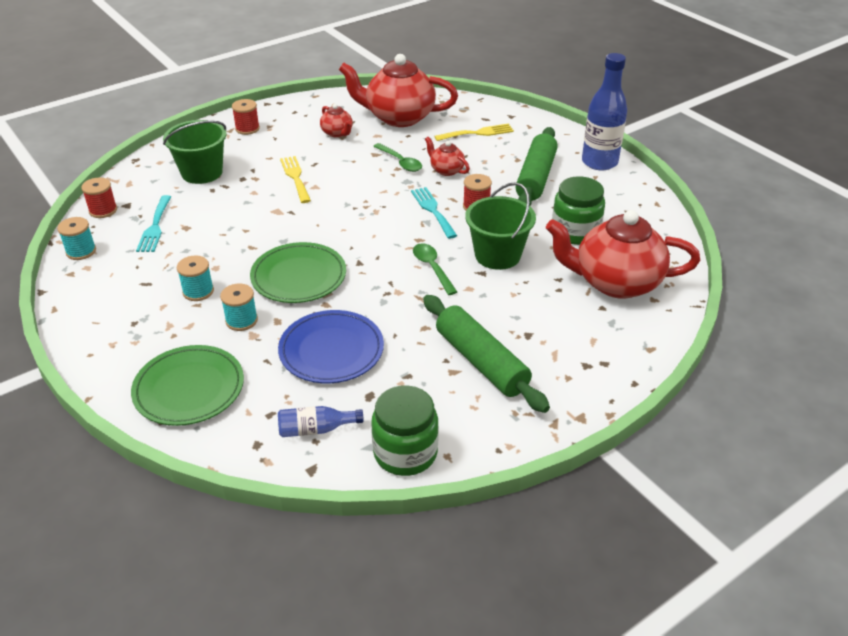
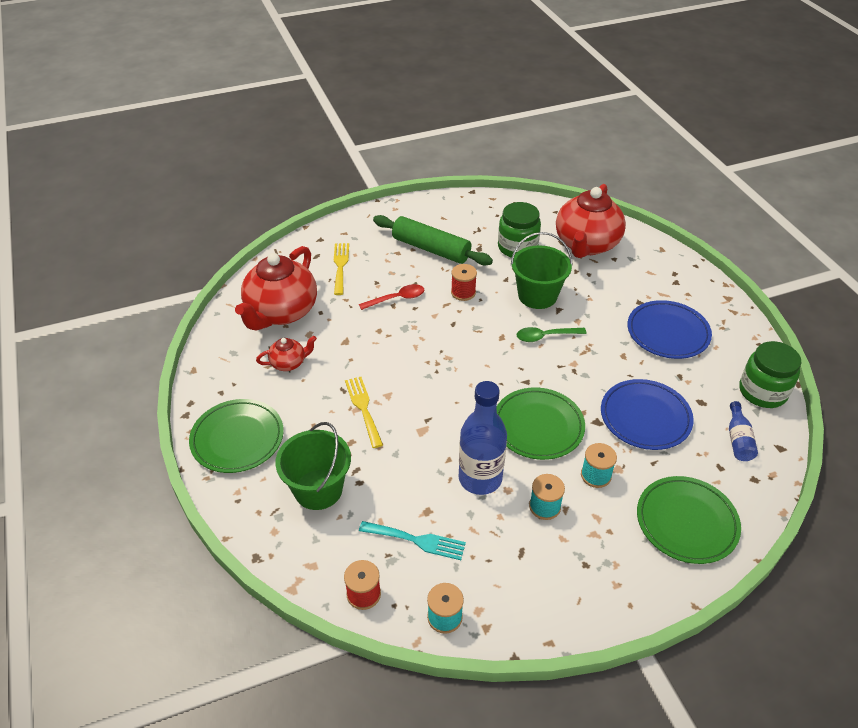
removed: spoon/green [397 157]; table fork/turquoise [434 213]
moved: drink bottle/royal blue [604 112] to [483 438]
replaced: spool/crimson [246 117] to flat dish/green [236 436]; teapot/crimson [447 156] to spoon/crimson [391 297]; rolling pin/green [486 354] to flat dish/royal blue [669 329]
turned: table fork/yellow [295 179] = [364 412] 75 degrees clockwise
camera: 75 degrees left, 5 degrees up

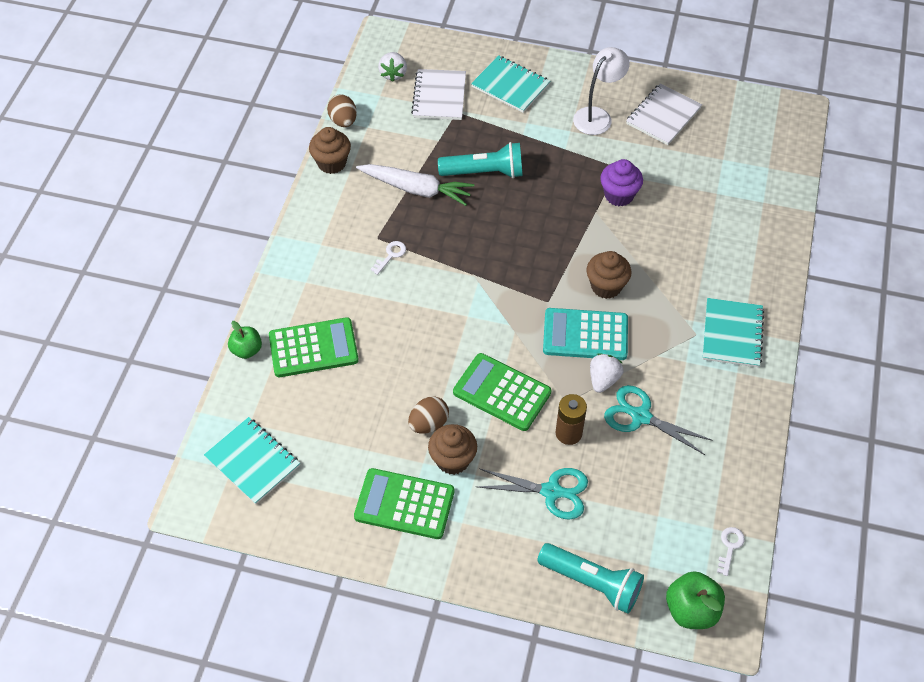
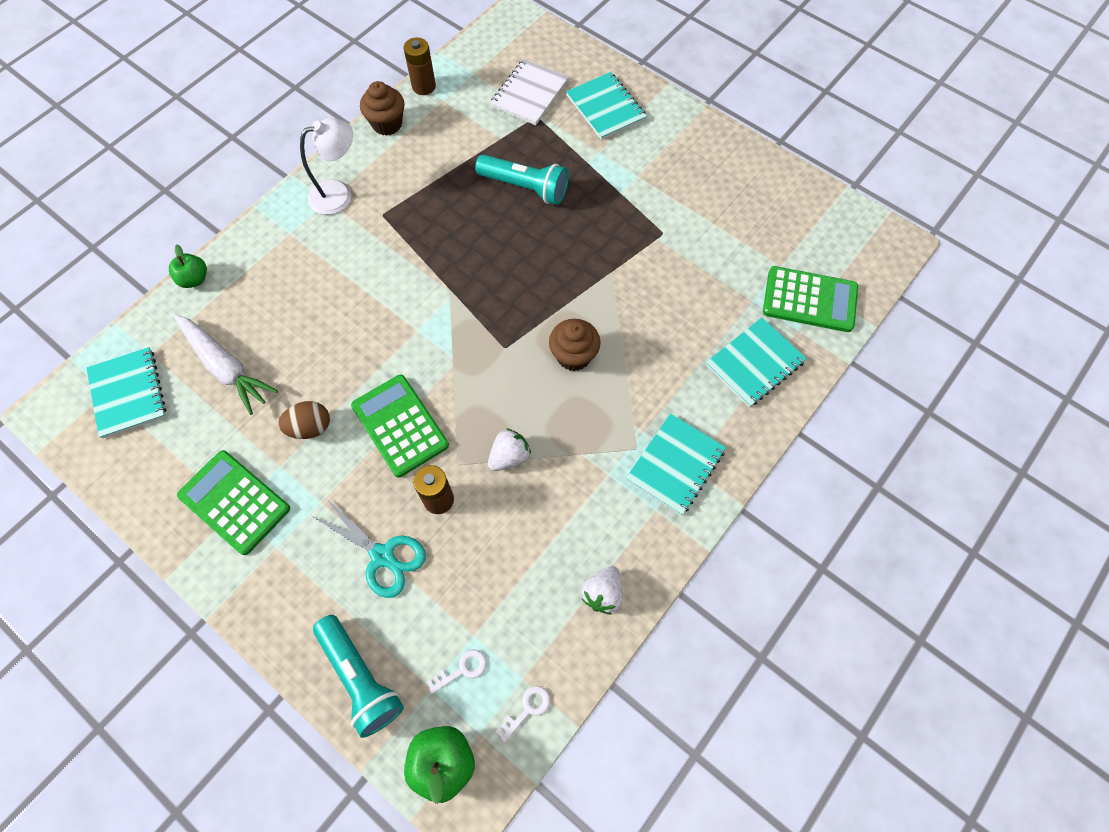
removed: cupcake/brown [452 449]; pocket calculator/turquoise [585 334]; cupcake/purple [621 182]; pair of scissors/turquoise [658 420]; notepad/pure white [664 114]
added: notepad/turquoise [756 362]
moved: root vegetable/pure white [415 185] to [225 364]; reading lamp/pure white [601 91] to [326 166]; latchkey/pure white [388 258] to [457 671]; berry/pure white [392 67] to [602 590]; pocket calculator/green [314 347] to [810 299]
replaced: egg shape/brown [342 110] to AA battery/brown [420 66]
camera: 25 degrees right, 10 degrees up

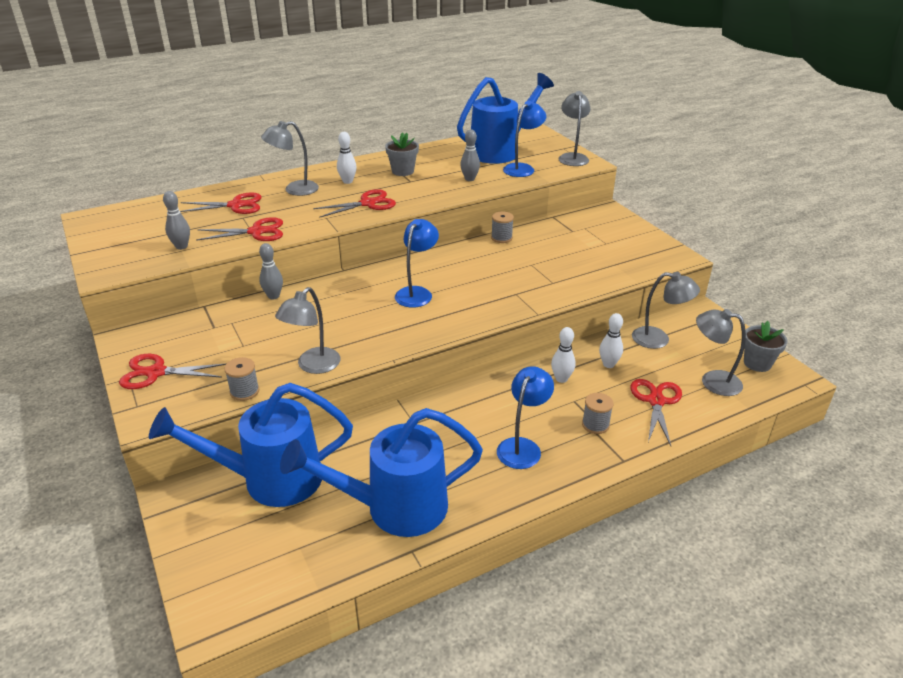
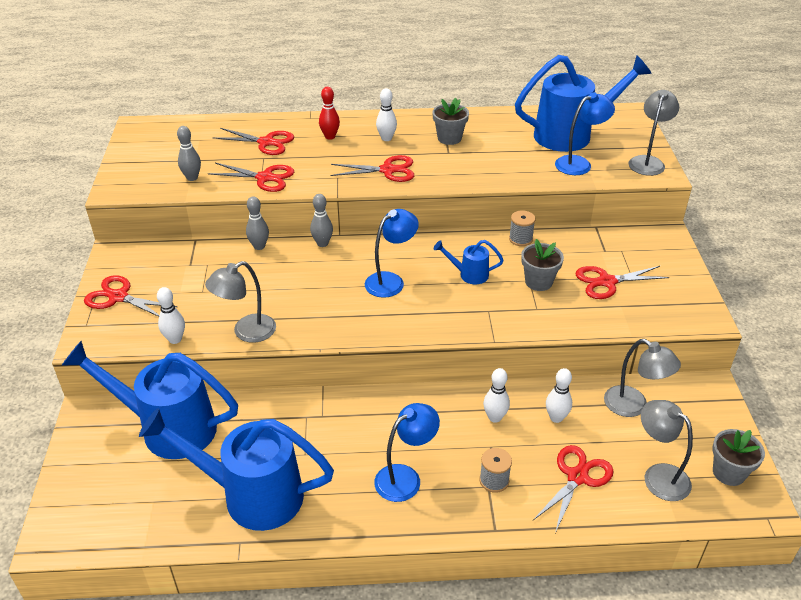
added: watering pot/royal blue [468 262]; flower pot/grey [542 265]; pair of scissors/crimson [622 282]
moved: skittle/grey [470 155] to [321 220]
replaced: spool/grey [241 379] to skittle/pure white [171 315]; reading lamp/grey [290 158] to skittle/crimson [329 113]
camera: 25 degrees right, 5 degrees up

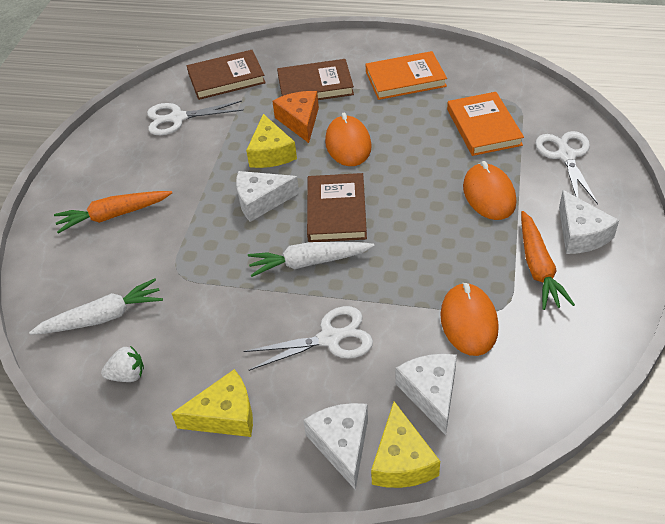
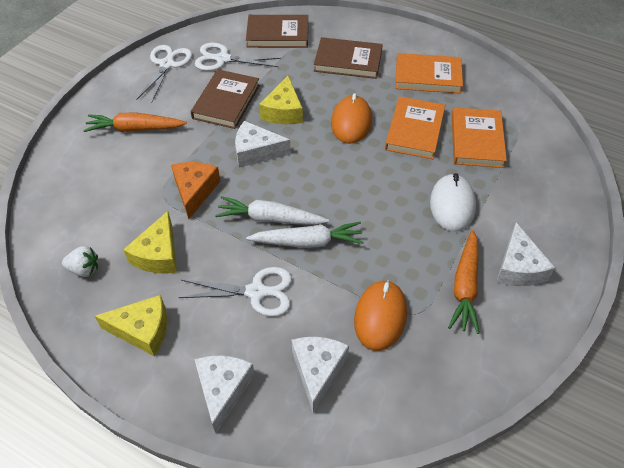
added: book/orange-coloured [415 127]
moved: cheese/yellow [405 445] to [150 242]; pair of scissors/pure white [566 167] to [164 74]; cheese/orange-coloured [295 117] to [195 190]; book/brown [337 207] to [225 99]; root vegetable/pure white [96 307] to [305 235]
recoloured: PC mouse/orange-coloured [489 190] to PC mouse/pure white [453 202]
camera: 15 degrees right, 5 degrees up

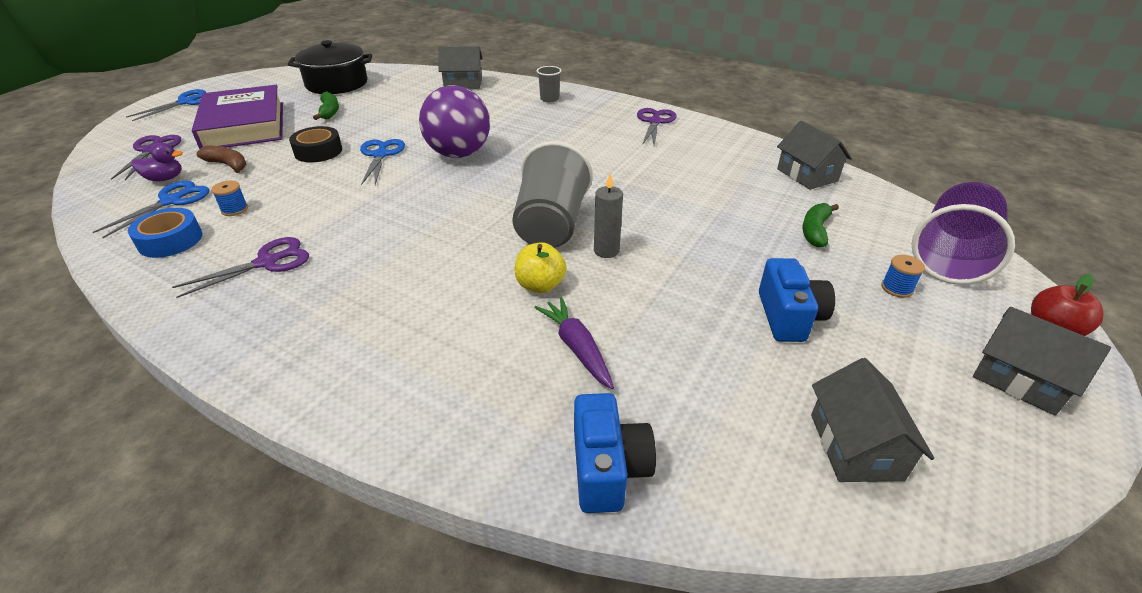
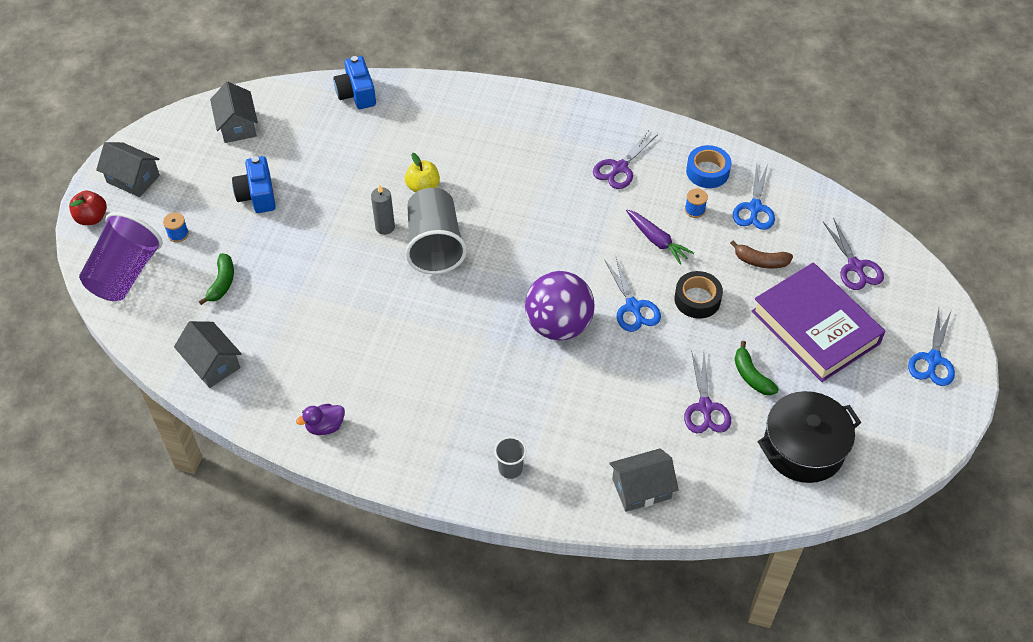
moved: rubber duck/purple [157 162] to [320 419]; root vegetable/purple [574 343] to [660 237]; pair of scissors/purple [657 126] to [707 392]
camera: 165 degrees right, 15 degrees up

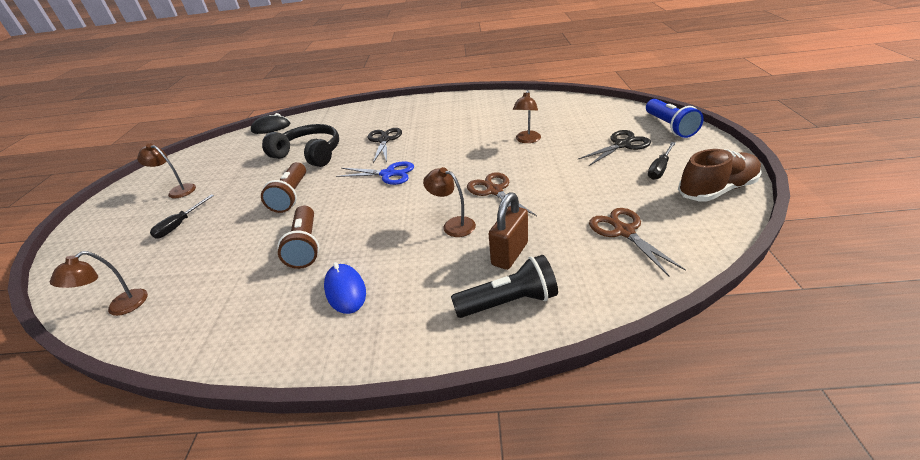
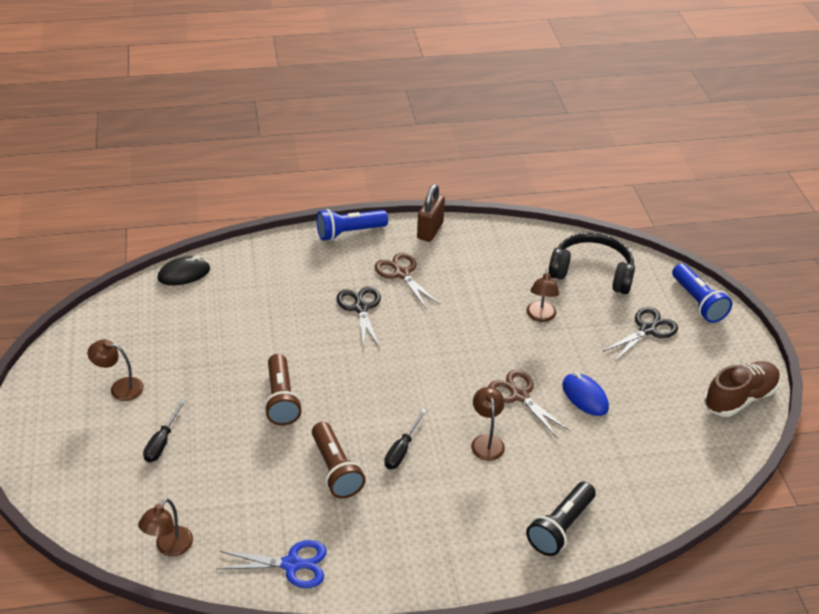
added: pocket torch/royal blue [352 225]
moved: pair of scissors/royal blue [375 173] to [272 564]; pair of scissors/brown [637 242] to [407 280]; hand screwdriver/ebony [662 161] to [405 439]; lock/brown [508 231] to [431 213]; headset/ebony [300 145] to [592 263]; PC mouse/royal blue [345 288] to [585 394]
turned: reading lamp/brown [449 202] = [488 424] 60 degrees clockwise; pocket torch/ebony [504 286] = [561 519] 150 degrees clockwise
camera: 15 degrees left, 5 degrees up

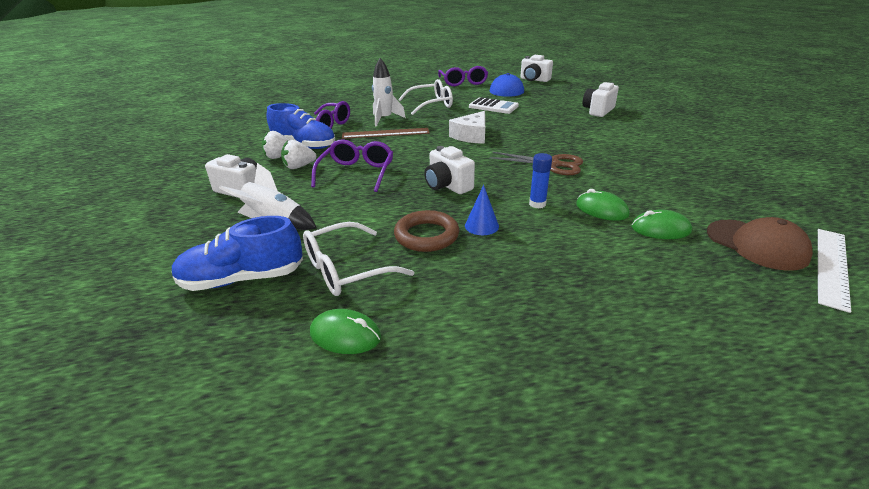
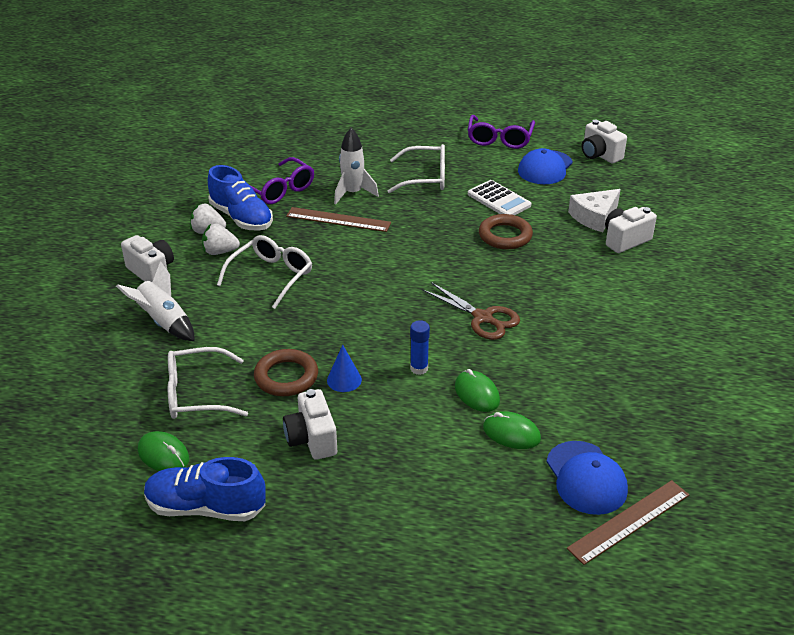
added: hoop/brown [506 231]
moved: sneaker/royal blue [237 253] to [205 489]; photo camera/pure white [449 170] to [310 424]; cheese/pure white [467 127] to [594 210]
recoloured: spectacles/purple [352 165] to spectacles/pure white [264 272]; cap/brown [760 244] to cap/royal blue [587 478]; ruler/pure white [834 271] to ruler/brown [628 522]
camera: 20 degrees right, 5 degrees up

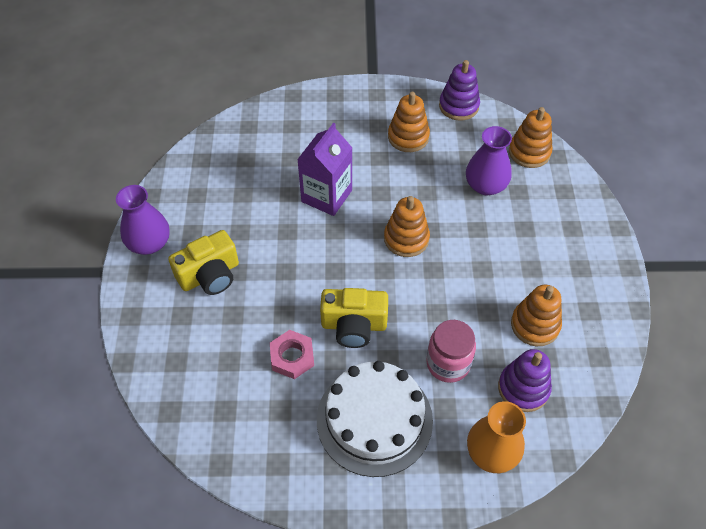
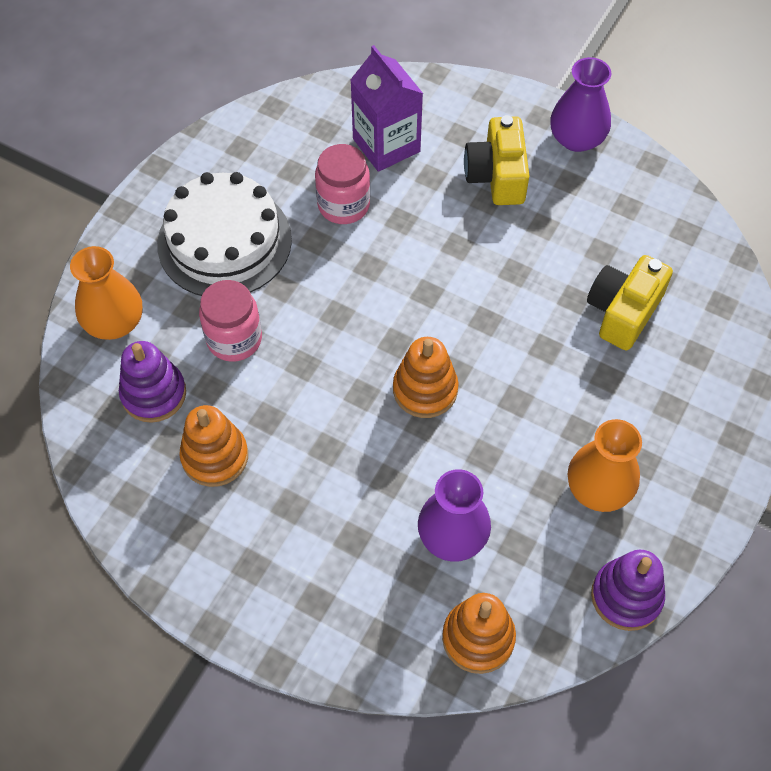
moved: carton/purple [324 169] to [386 108]; photo camera/yellow [354 318] to [630 302]
replaced: nut/rosy [292 354] to jam jar/rosy [342 184]; stacking toy/orange-coloured [409 122] to flower vase/orange-coloured [605 465]
camera: 120 degrees right, 5 degrees up

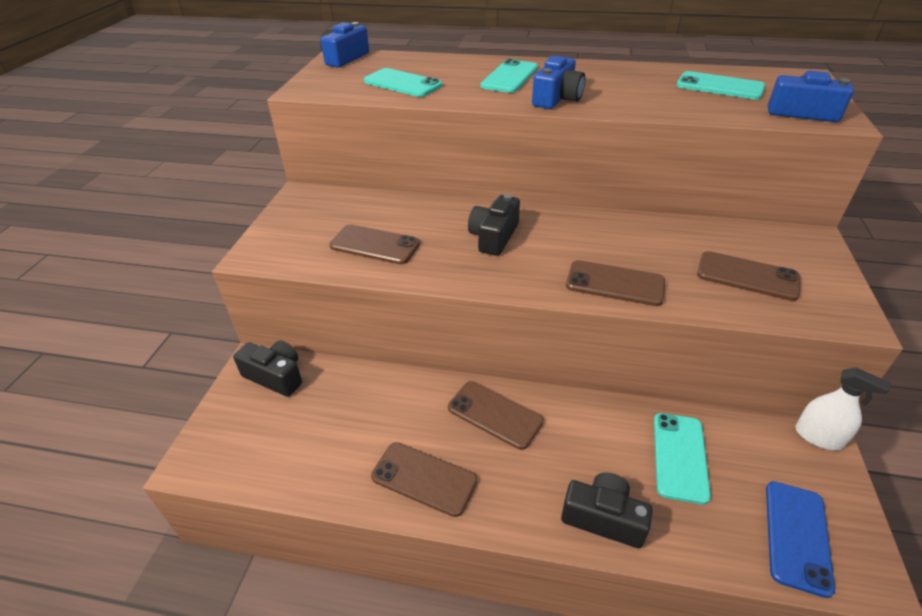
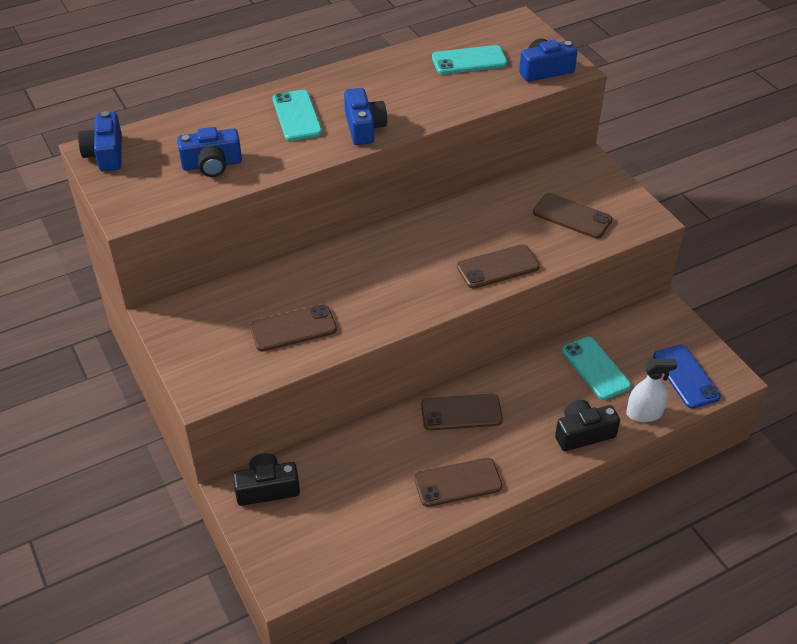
removed: photo camera/ebony [494 225]
moved: sprayer/pure white [843 409] to [652 390]
replaced: mobile phone/turquoise [403 82] to photo camera/royal blue [209 152]
turned: mobile phone/brown [748 276] = [573 216] 45 degrees clockwise
camera: 40 degrees left, 5 degrees up

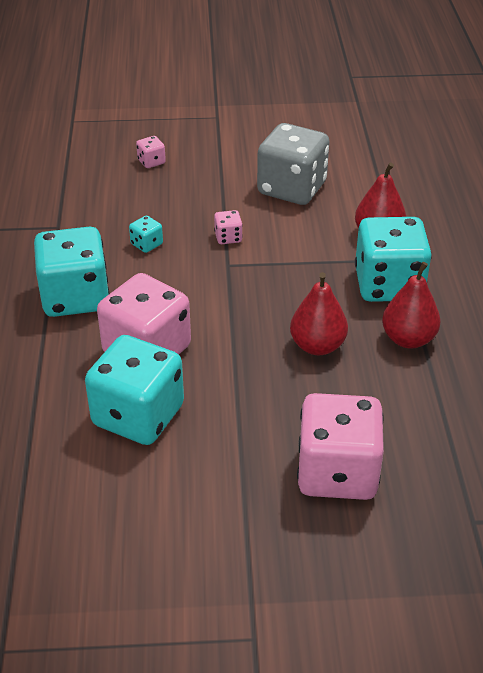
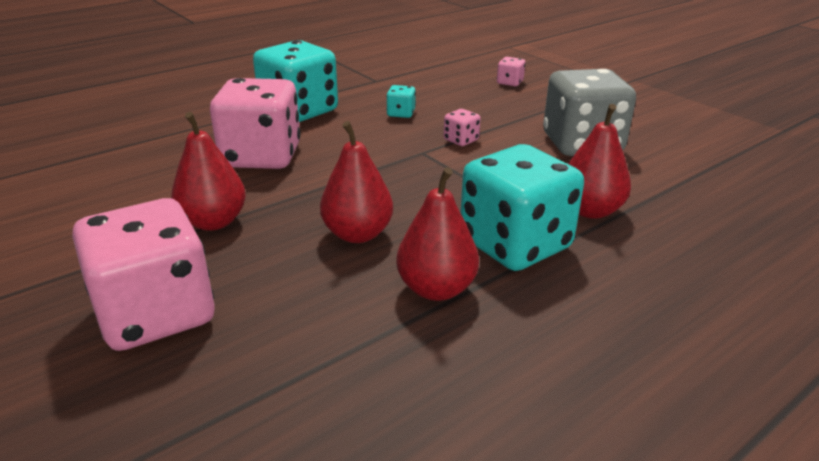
removed: game die/turquoise [134 390]
added: pear fruit/crimson [208 171]
camera: 55 degrees right, 10 degrees down

